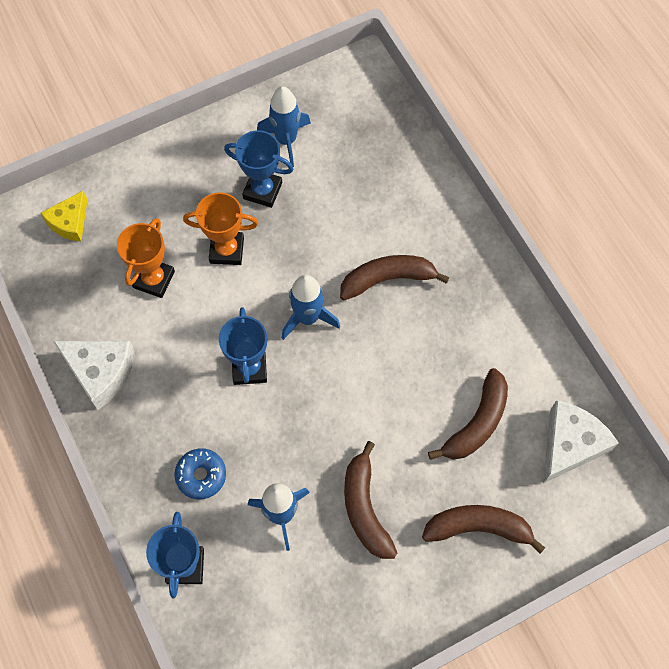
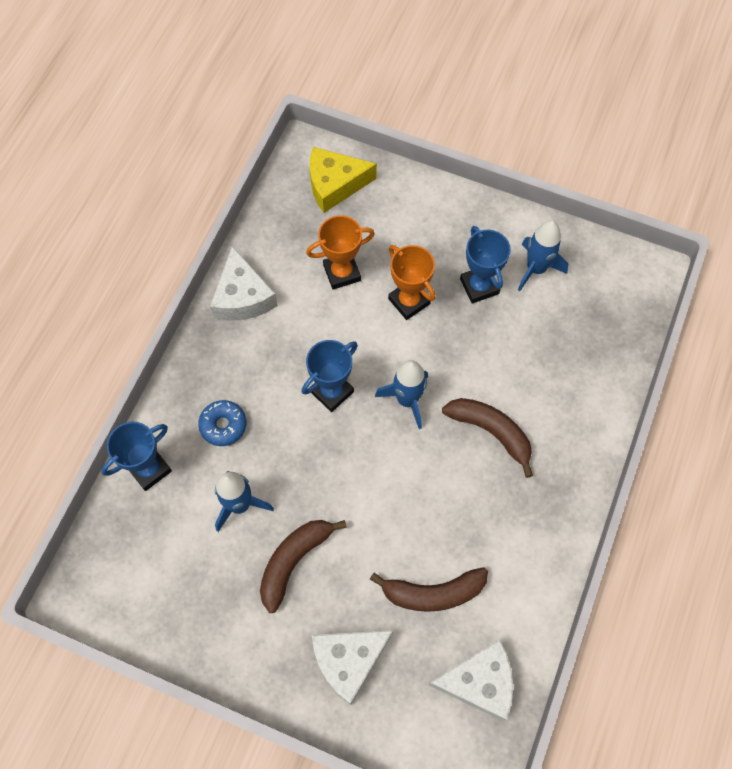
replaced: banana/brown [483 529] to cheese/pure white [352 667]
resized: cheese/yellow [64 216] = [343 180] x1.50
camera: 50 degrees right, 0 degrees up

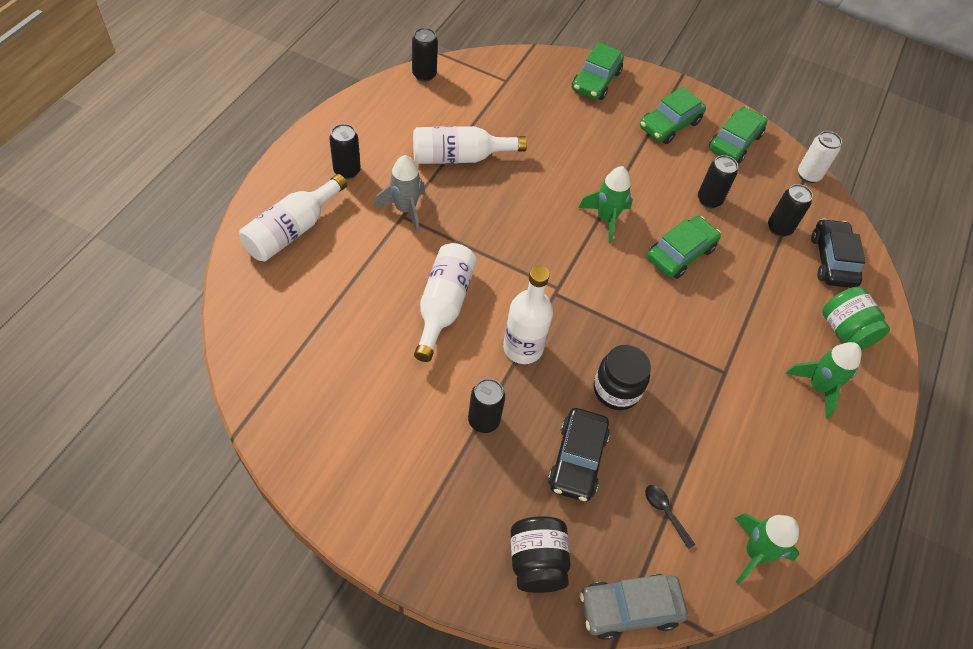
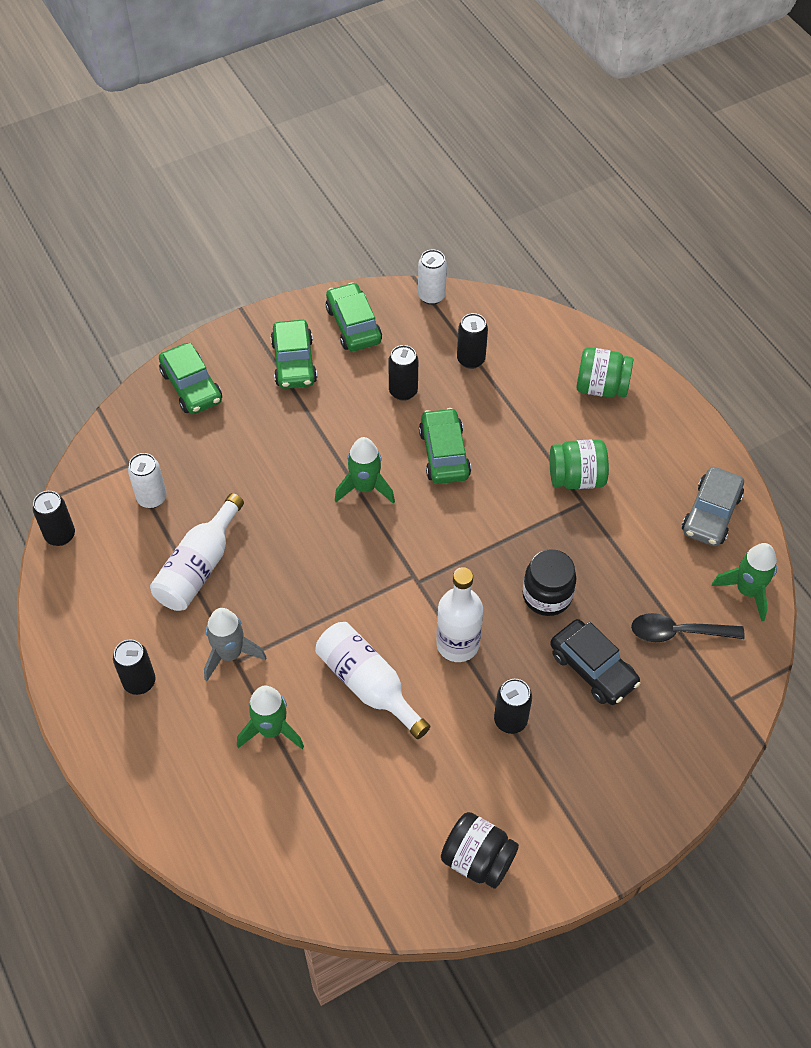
removed: drink bottle/pure white [293 218]; car/ebony [838 253]
added: can/pure white [147 480]; jam jar/green [579 464]
moved: toy rocket/green [824 380] to [270 717]; jam jar/ebony [540 554] to [480 850]; car/grey [634 607] to [713 506]
resized: spoon/ebony [670 517] = [688 627] x1.66
camera: 50 degrees left, 0 degrees up

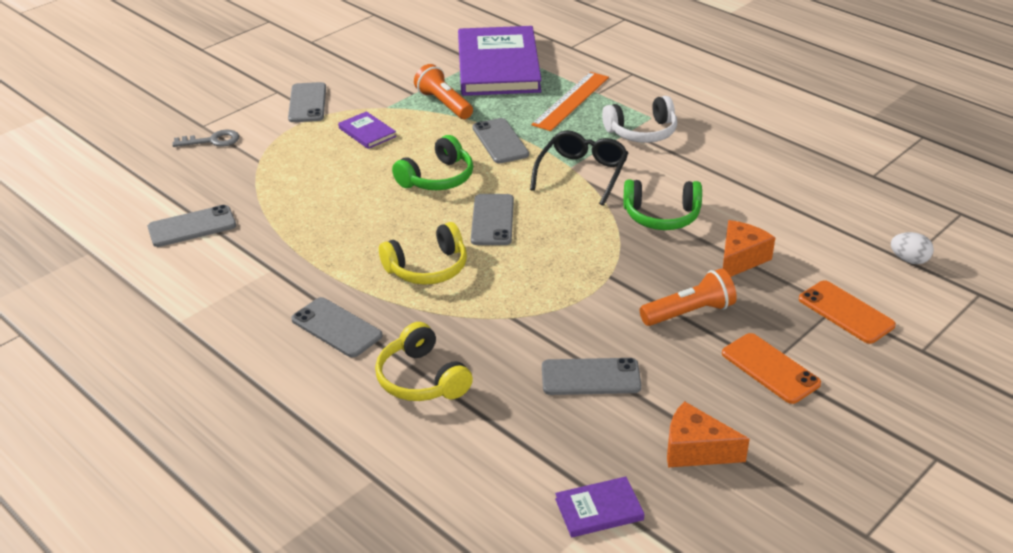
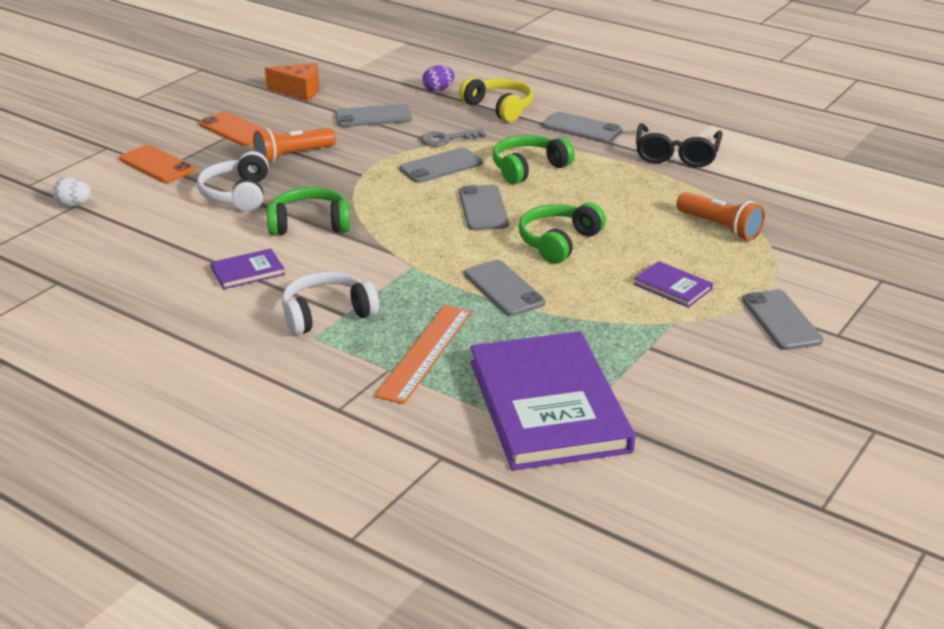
added: egg shape/purple [438 78]
moved: book/purple [599 506] to [248 269]; mobile phone/grey [192 226] to [441 165]; latchkey/grey [205 138] to [453 137]; spectacles/ebony [579 168] to [679 145]; pocket torch/orange-coloured [443 91] to [720 216]
replaced: cheese/orange-coloured [749 248] to headset/pure white [233 181]
recoloured: headset/yellow [423 253] to headset/green [534 159]
camera: 170 degrees right, 5 degrees down

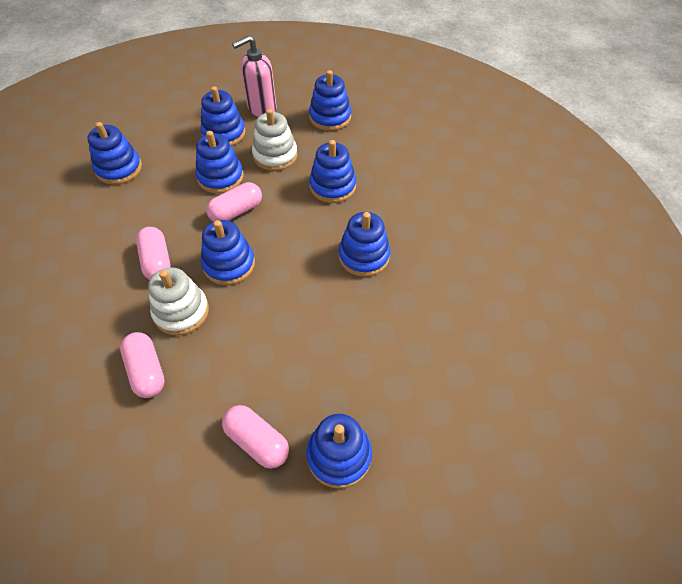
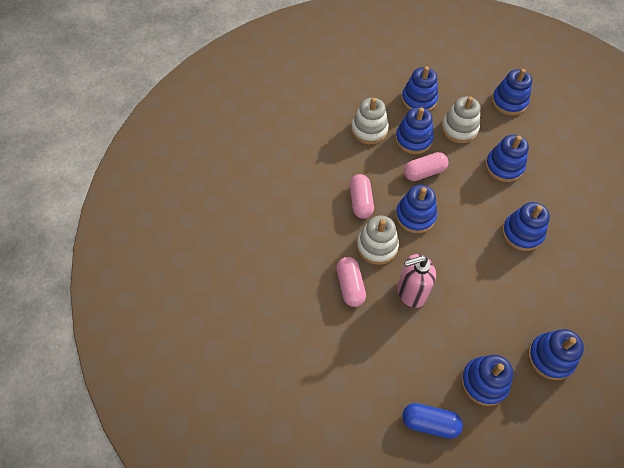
removed: pill/rosy [255 437]
added: stacking toy/pure white [370 121]; pill/royal blue [432 421]
moved: pump bottle/rosy [254 76] to [416 281]; stacking toy/royal blue [115 153] to [556 354]
camera: 15 degrees right, 5 degrees up

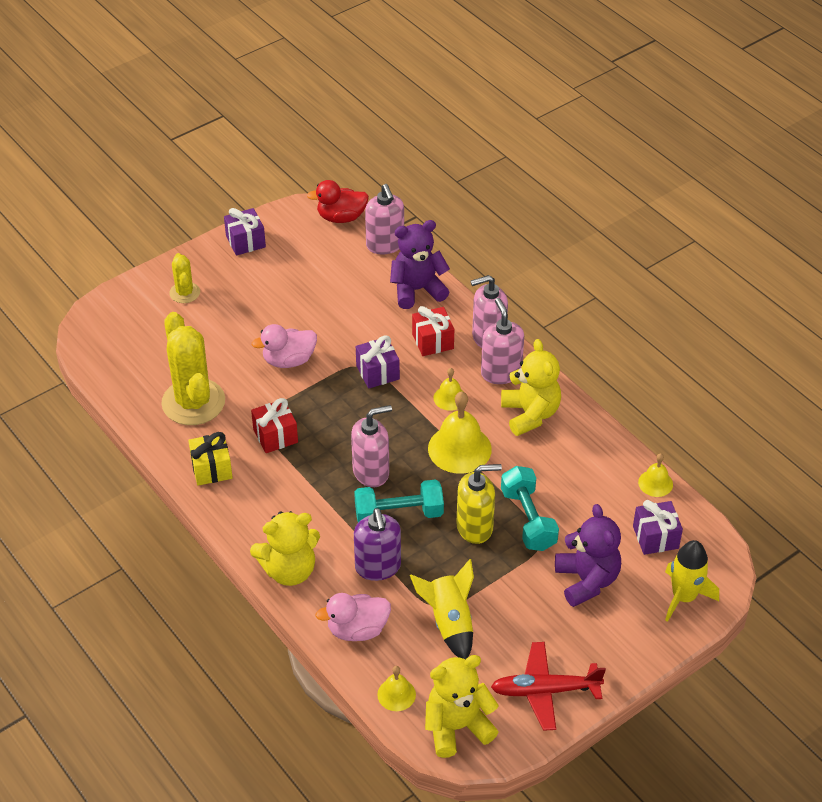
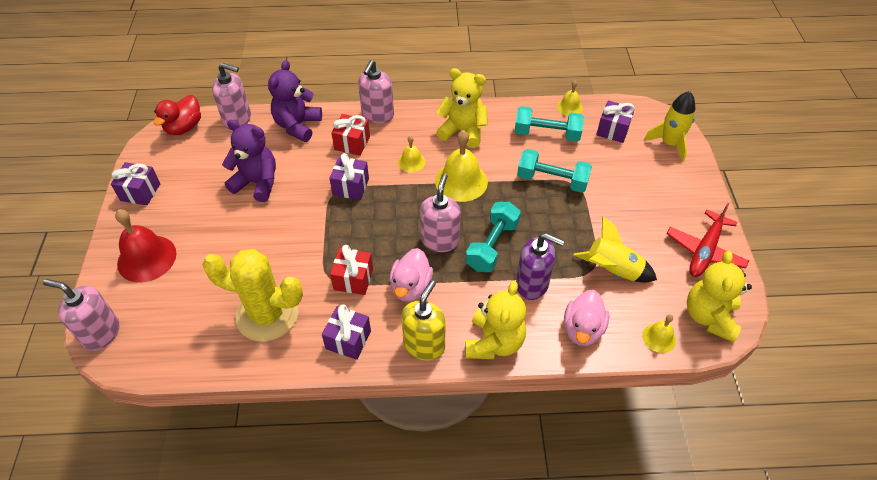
added: free weight/turquoise [549 124]
moved: pump bottle/rosy [502 341] to [81 315]; teddy bear/purple [588 555] to [249 161]; rubber duck/rosy [284 346] to [411 275]; pump bottle/yellow [479 504] to [423 320]
replaced: cactus/yellow [185 278] to bell/crimson [146 246]
recoloured: gift/yellow [210 459] to gift/purple [346 332]
camera: 55 degrees left, 5 degrees up

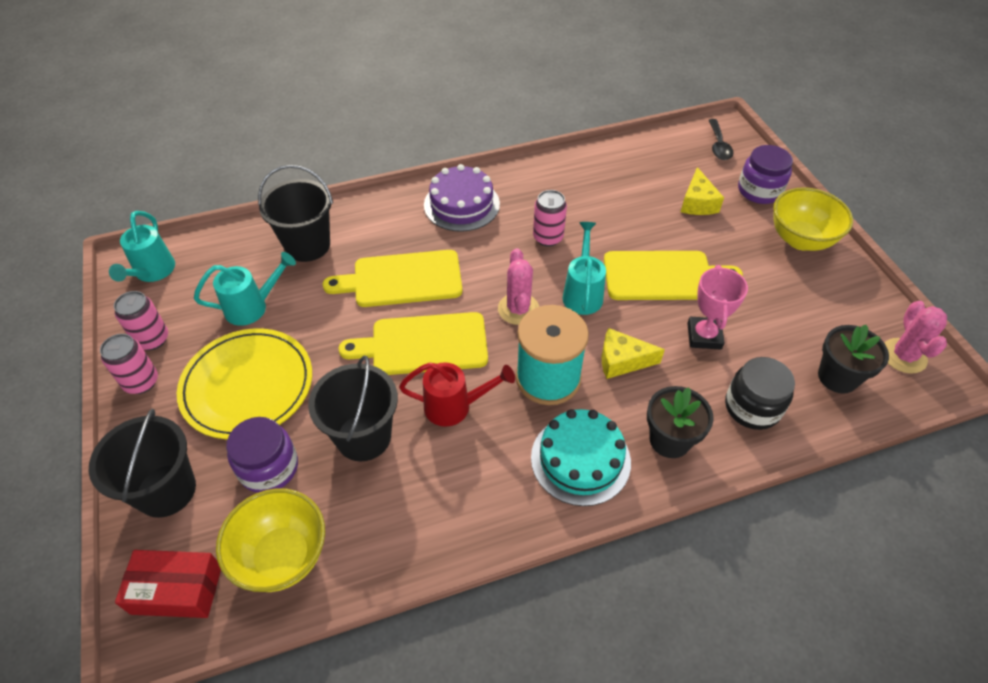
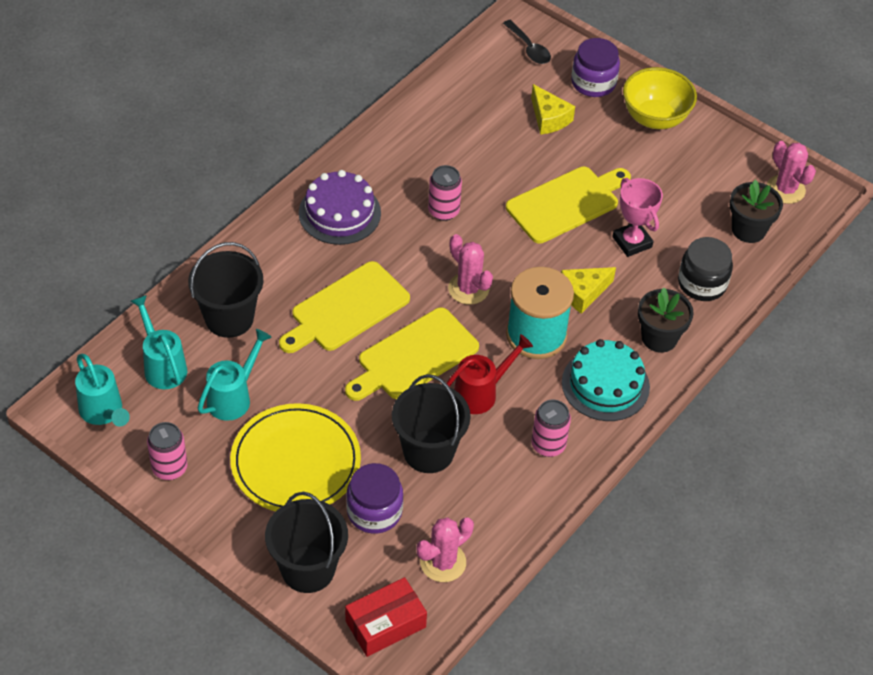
moved: watering pot/turquoise [584 268] to [159 342]; can/rosy [129 364] to [551 428]
replaced: bowl/yellow [270 540] to cactus/rosy [445 549]
camera: 35 degrees left, 0 degrees up

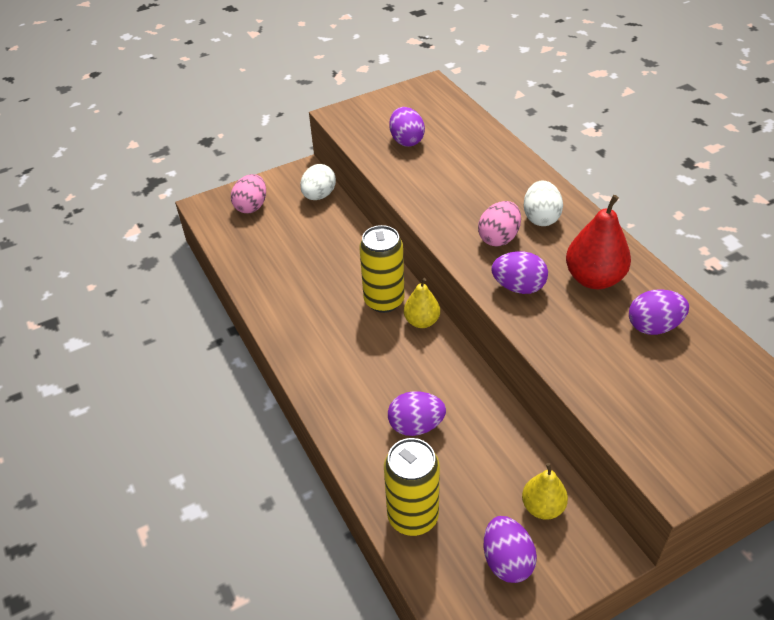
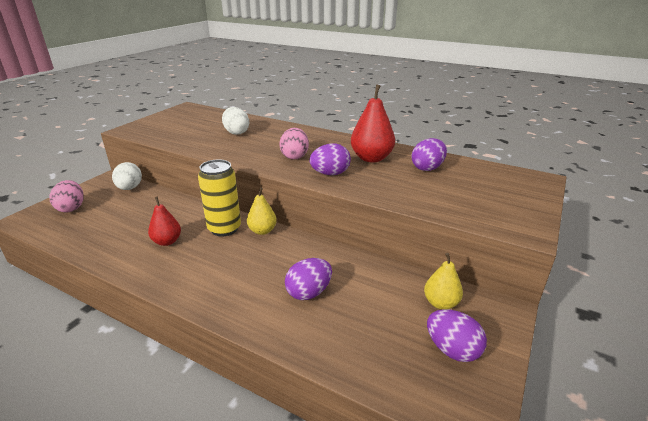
removed: can/yellow [412 487]; egg shape/purple [407 127]
added: pear fruit/crimson [164 221]
moved: egg shape/pure white [543 203] to [235 121]
camera: 35 degrees left, 15 degrees down

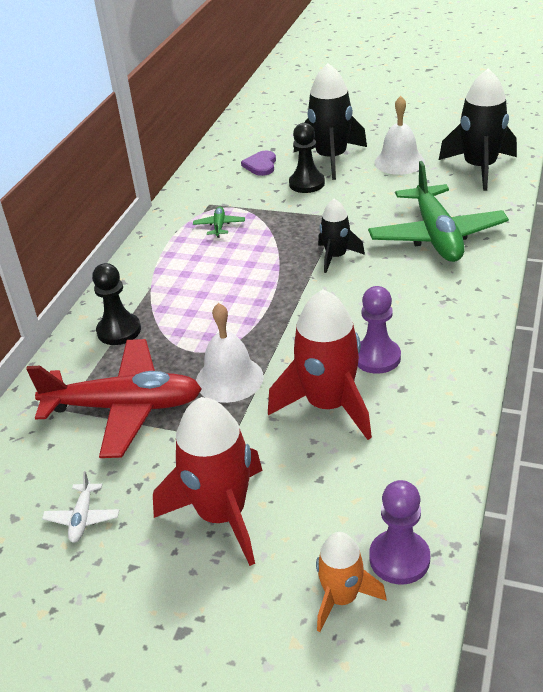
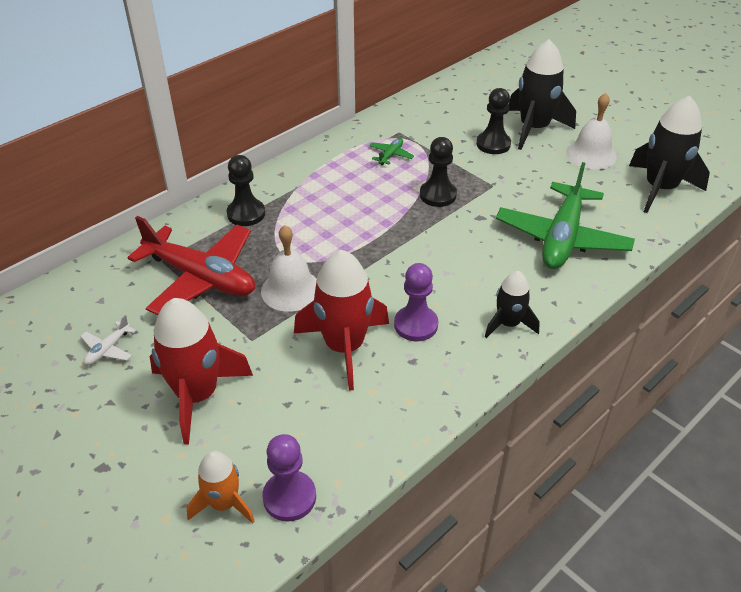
removed: heart/purple [258 163]
added: chess pawn/ebony [438 172]
moved: toy rocket/ebony [341 236] to [512 304]
camera: 25 degrees right, 5 degrees up

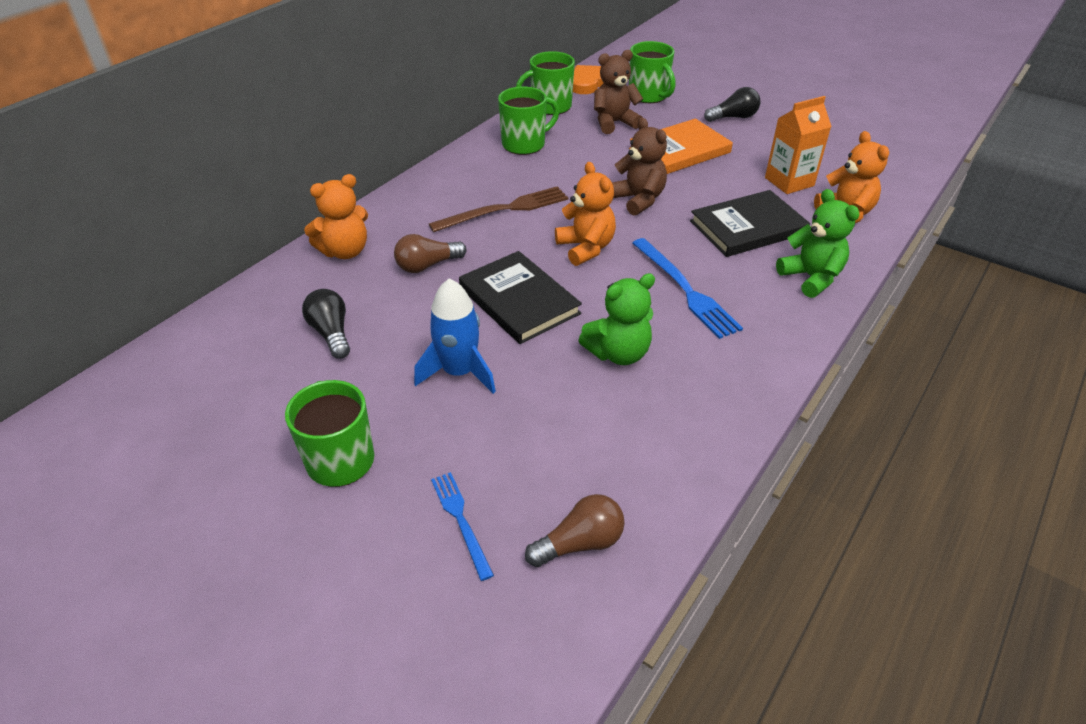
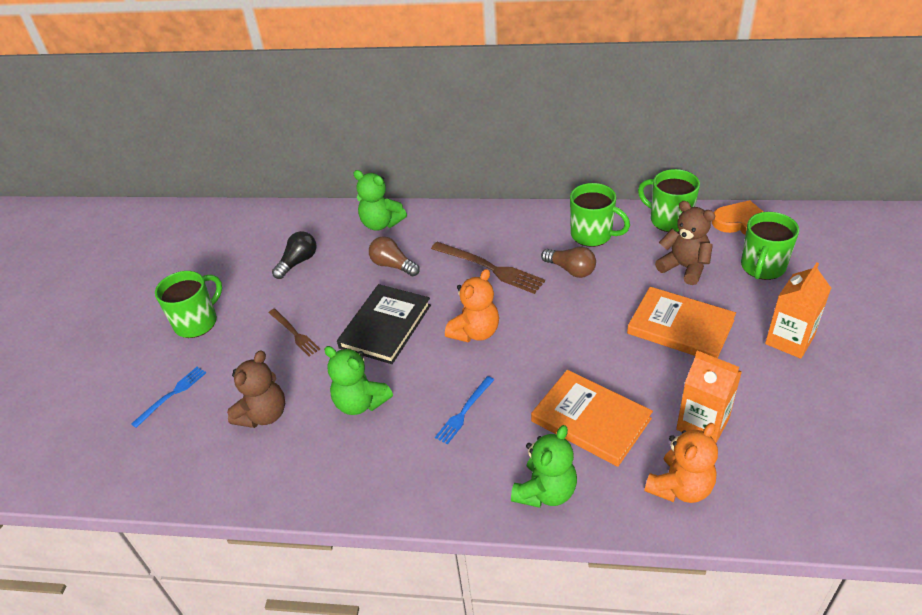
moved: teddy bear/brown [639 166] to [256 389]; bulb/brown [575 530] to [568 262]
replaced: toy rocket/royal blue [455 336] to table fork/brown [294 332]; bulb/ebony [732 104] to carton/orange-coloured [798 310]
recoloured: teddy bear/orange-coloured [336 216] to teddy bear/green [380 200]; book/ebony [750 223] to book/orange-coloured [592 418]
resized: table fork/royal blue [687 288] = [464 410] x0.61
camera: 65 degrees right, 0 degrees up

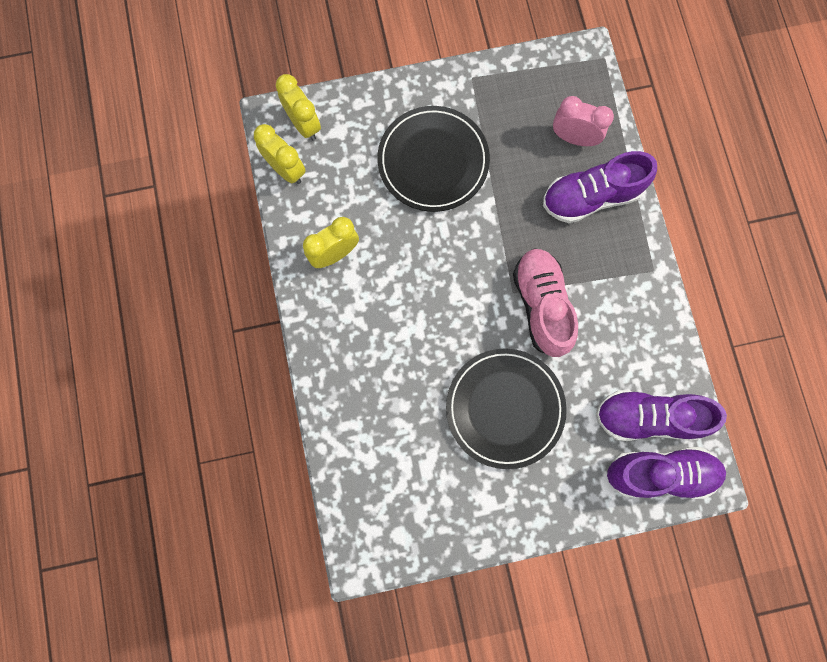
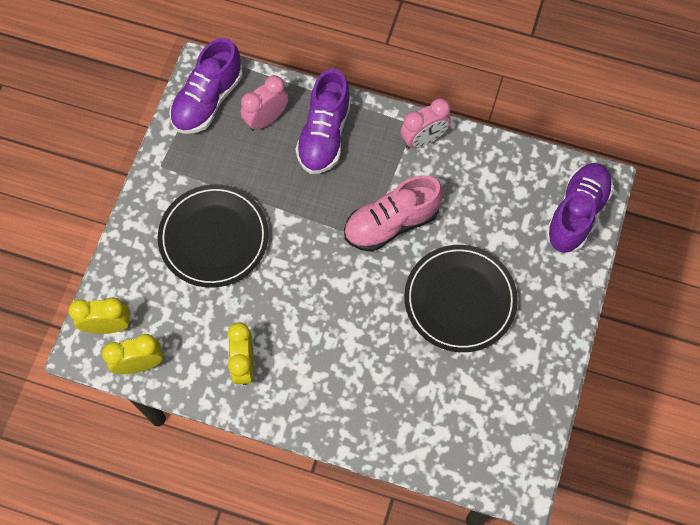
added: alarm clock/rosy [425 123]
moved: sneaker/purple [661 415] to [206 86]
turned: sneaker/rosy [545 302] = [393 213] 45 degrees counterclockwise
camera: 60 degrees left, 10 degrees down

